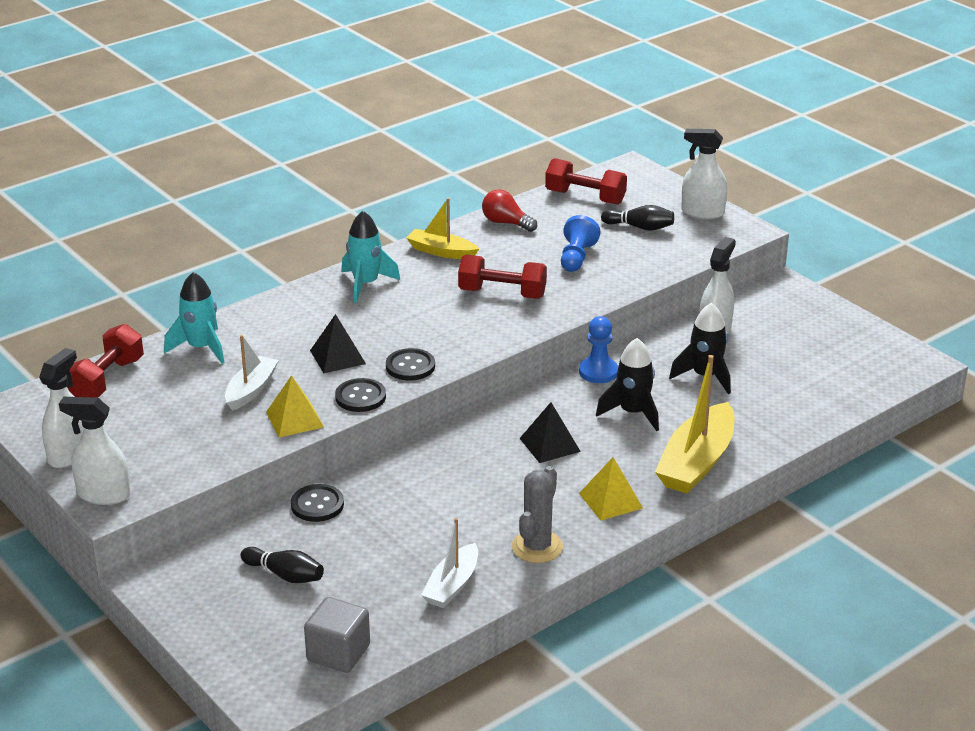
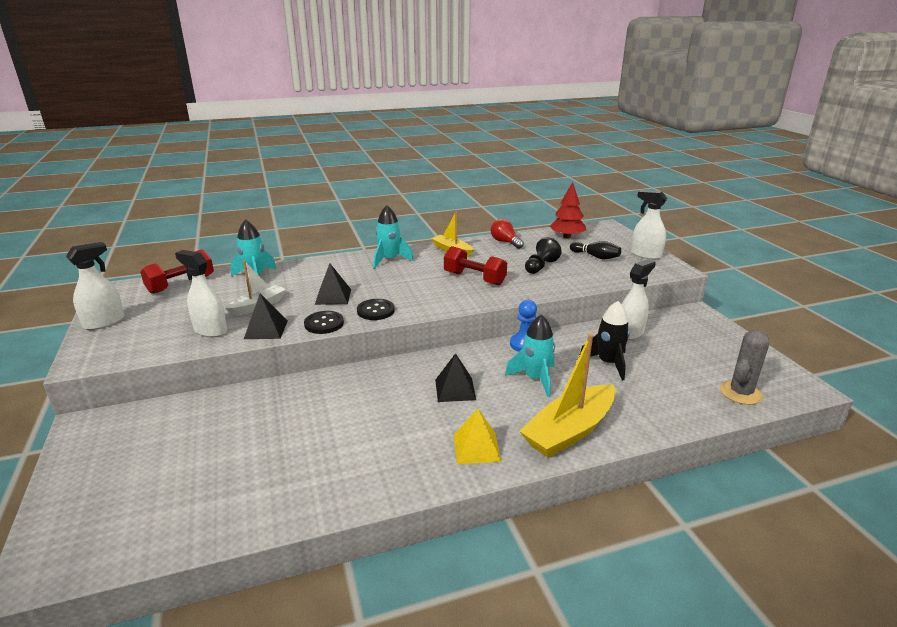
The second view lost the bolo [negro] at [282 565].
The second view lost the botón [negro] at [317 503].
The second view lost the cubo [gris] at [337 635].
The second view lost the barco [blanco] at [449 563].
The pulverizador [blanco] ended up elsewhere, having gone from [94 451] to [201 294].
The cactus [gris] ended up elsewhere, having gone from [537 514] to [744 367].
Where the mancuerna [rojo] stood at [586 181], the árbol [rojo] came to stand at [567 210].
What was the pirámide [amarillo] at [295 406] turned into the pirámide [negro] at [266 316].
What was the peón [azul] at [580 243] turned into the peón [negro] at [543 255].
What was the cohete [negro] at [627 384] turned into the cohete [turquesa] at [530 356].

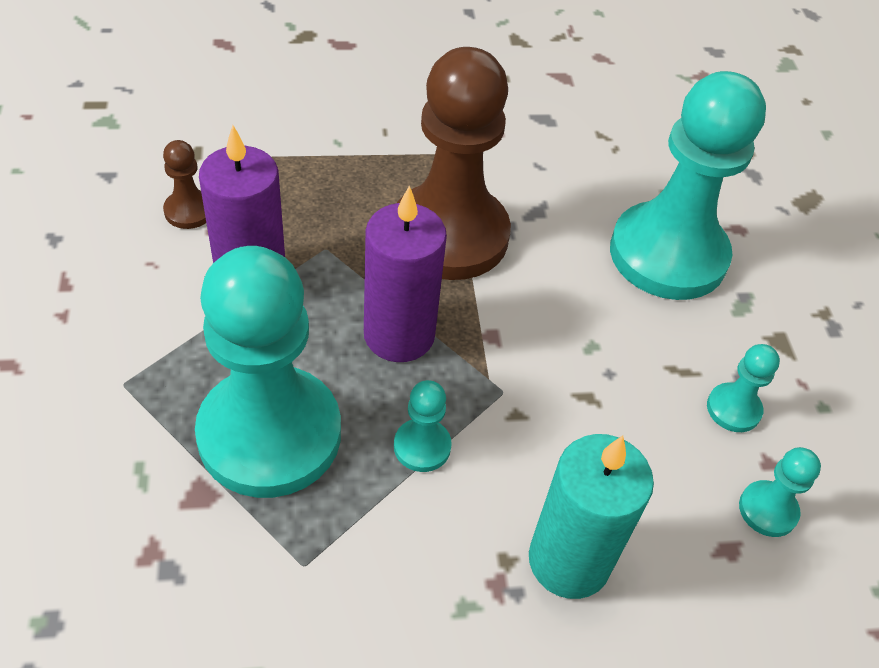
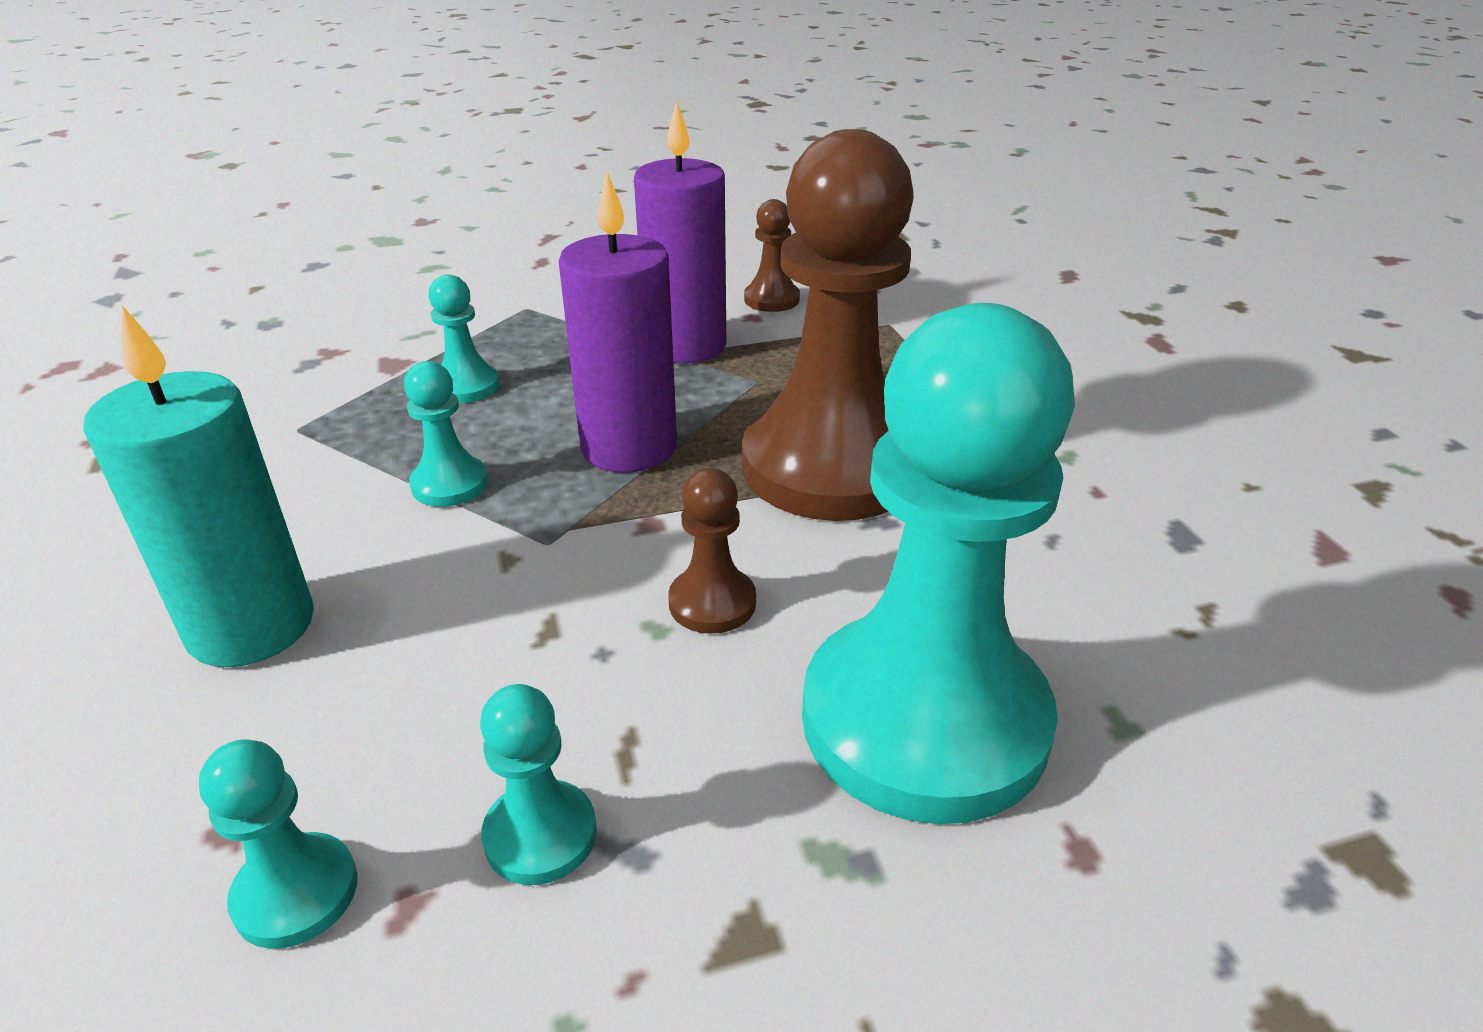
The second view gained the peón [marrón] at [712 551].
The size of the peón [turquesa] at [268 372] changed by a factor of 0.41.

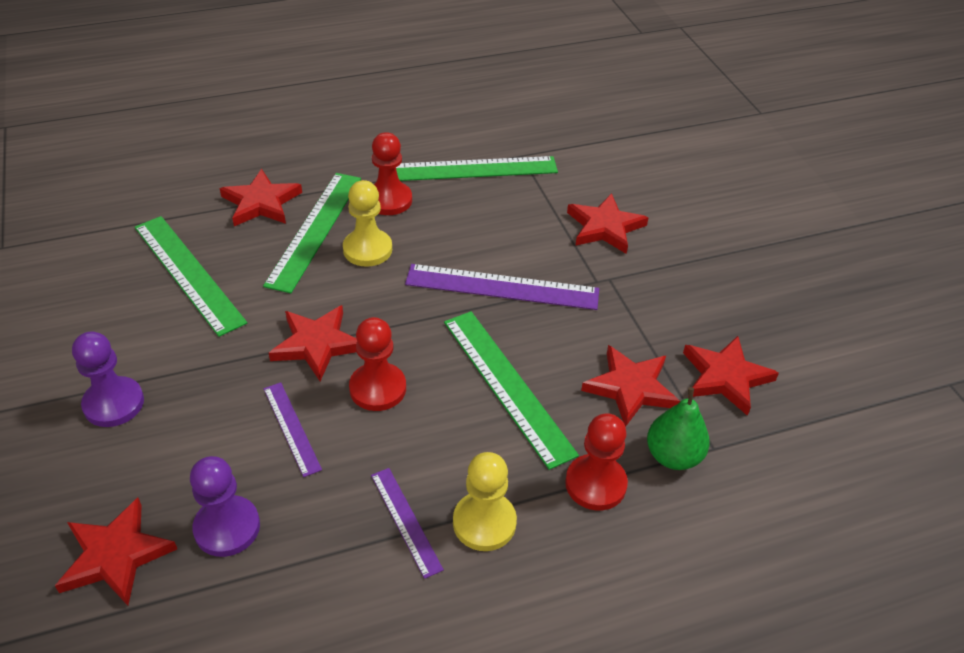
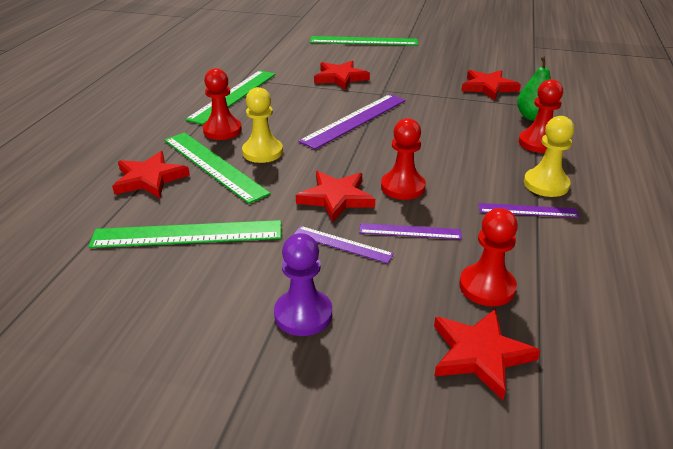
The second view lost the estrella [rojo] at [630 386].
The second view gained the regla [morado] at [343 245].
The regla [verde] ended up elsewhere, having gone from [511 390] to [364 41].
What was the peón [morado] at [225 506] turned into the peón [rojo] at [488 257].

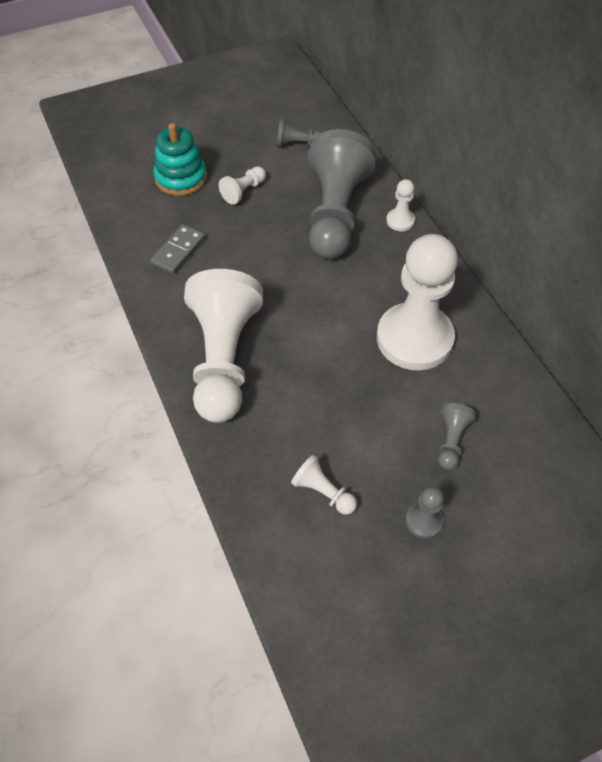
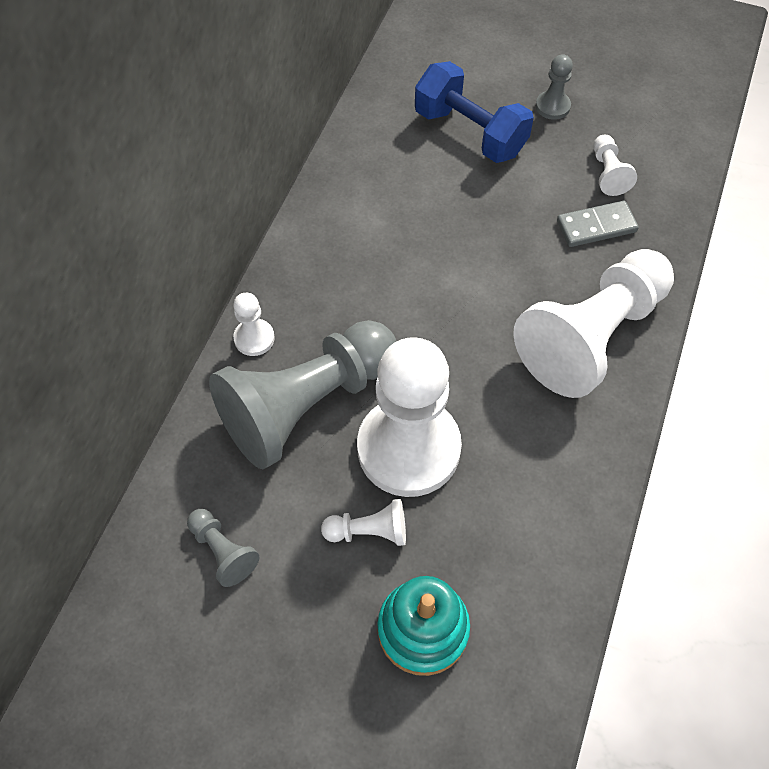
The ficha de dominó [gris] ended up elsewhere, having gone from [177 249] to [598 224].
The peón [blanco] ended up elsewhere, having gone from [417 302] to [409 417].
Where the peón [gris] stood at [457 436], the mancuerna [azul] came to stand at [474 112].

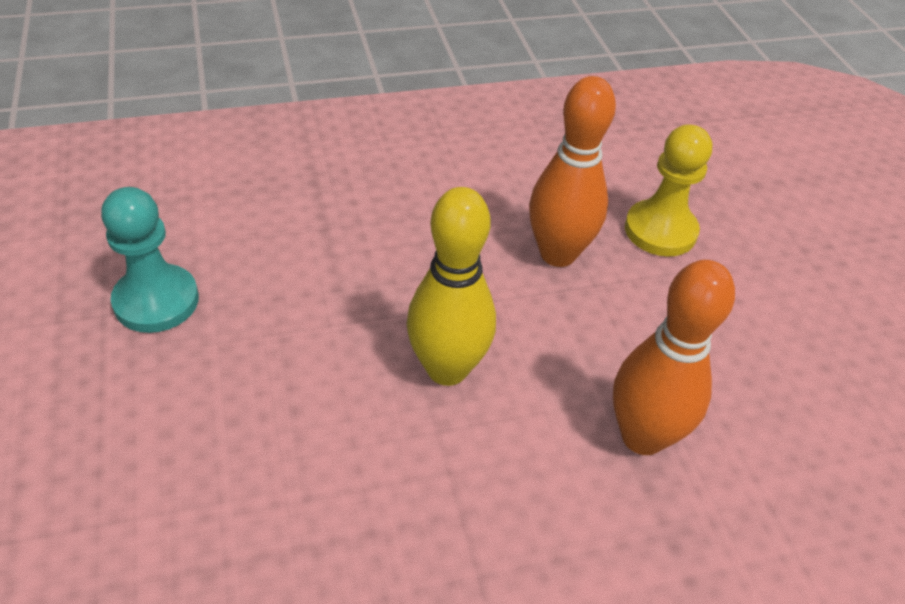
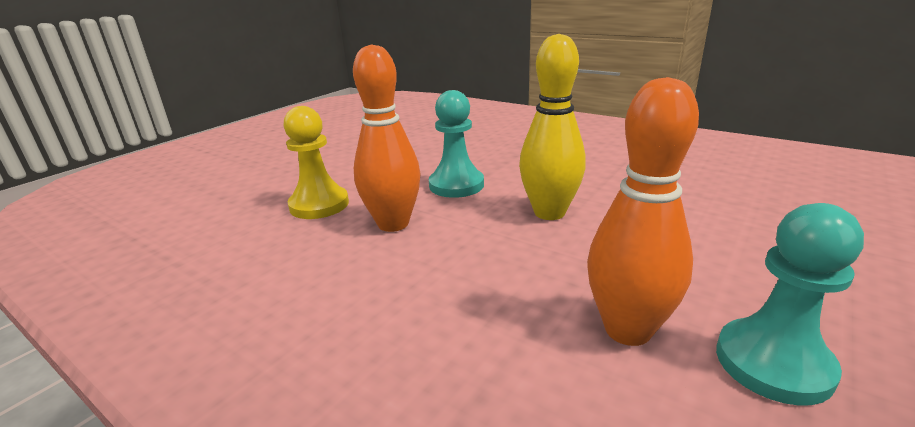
The second view gained the peón [turquesa] at [456 144].
The bolo [naranja] ended up elsewhere, having gone from [674 357] to [643 211].

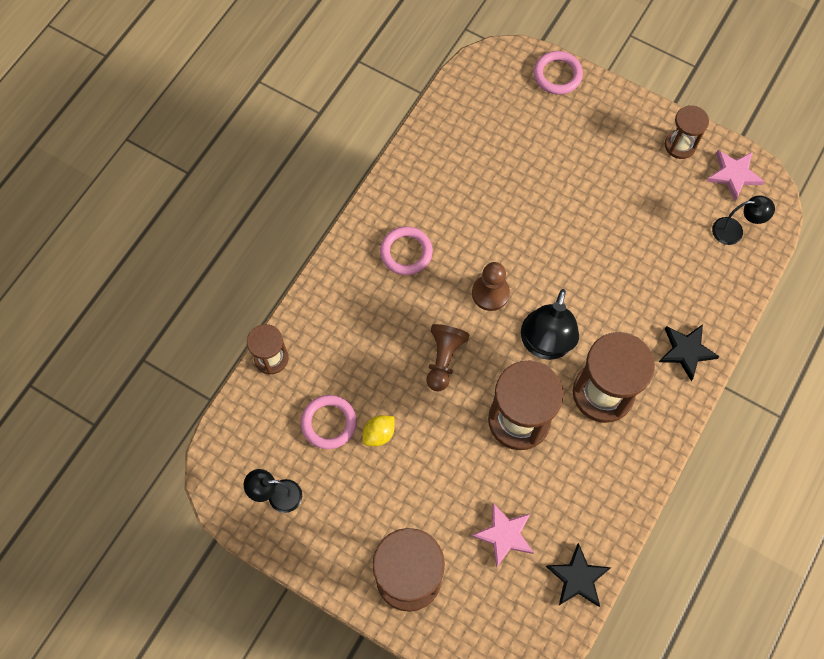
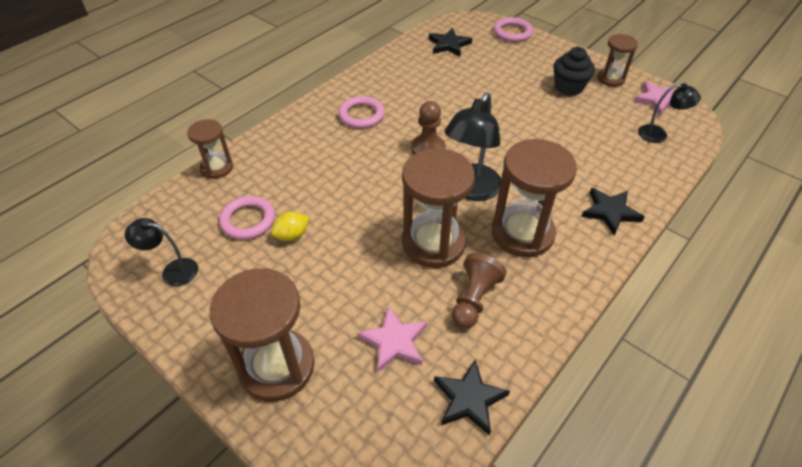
The second view gained the estrella [negro] at [450 42].
The second view gained the magdalena [negro] at [574 71].
The peón [marrón] ended up elsewhere, having gone from [448 357] to [479 291].

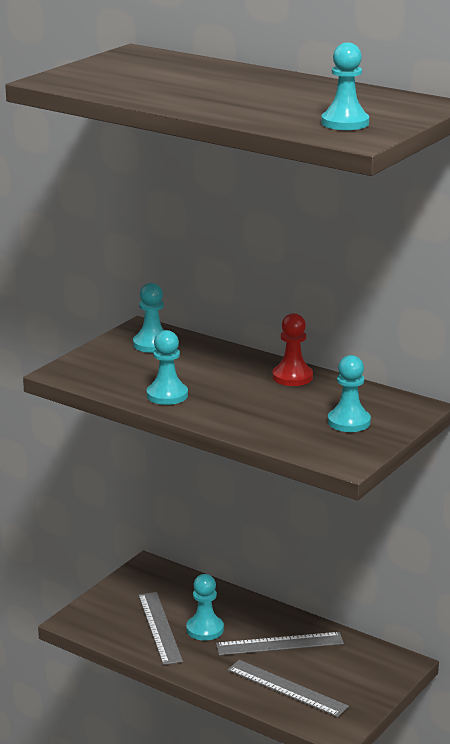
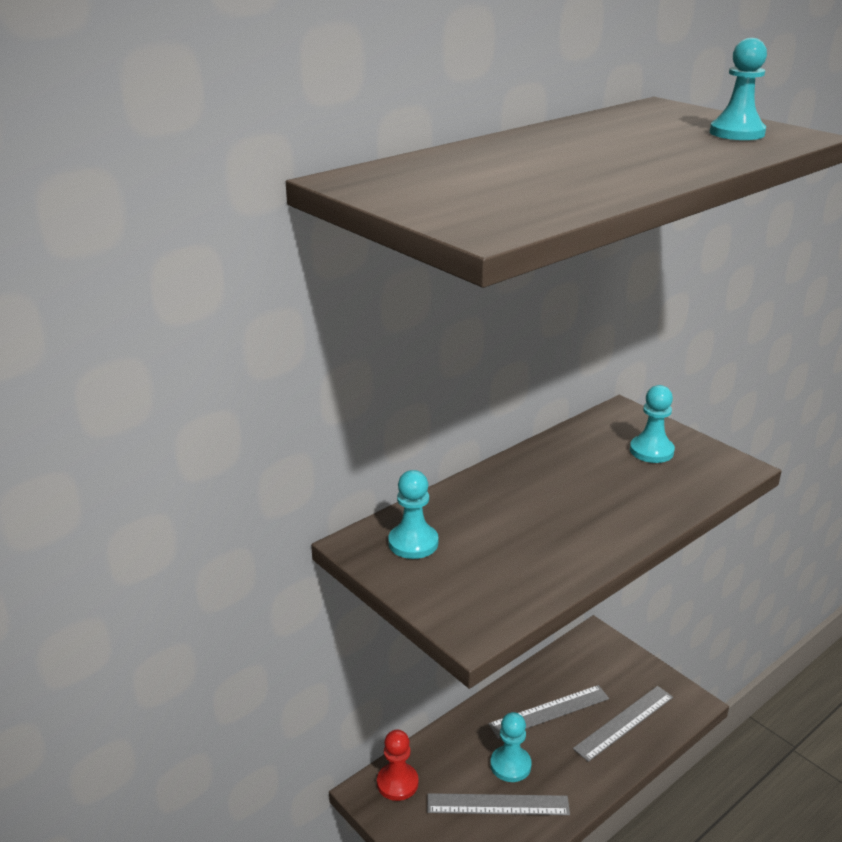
The second view lost the peón [turquesa] at [167 367].
The peón [rojo] ended up elsewhere, having gone from [293 349] to [397 765].
The regla [gris] at [280 643] ended up facing another way, 60 degrees clockwise from before.

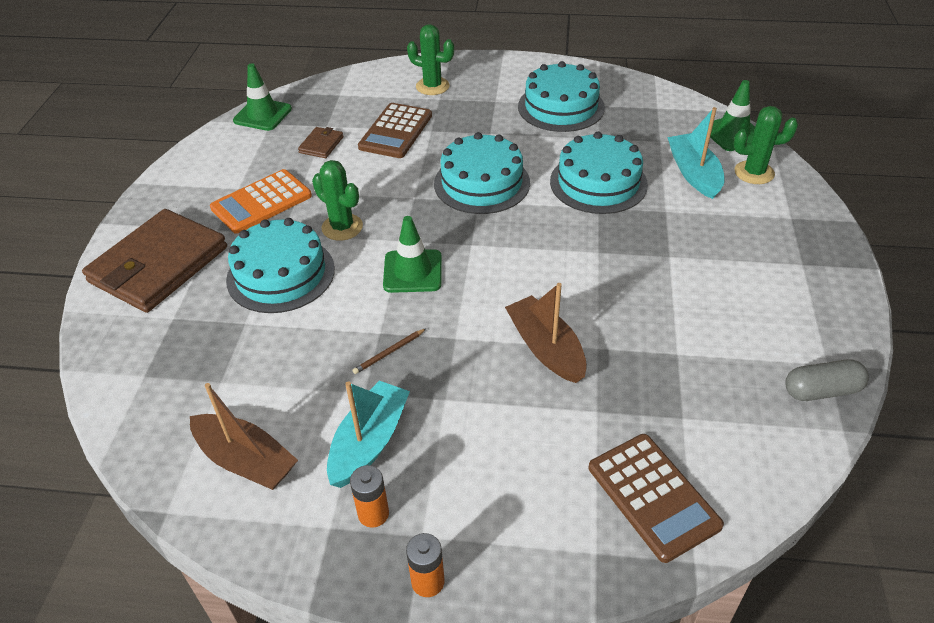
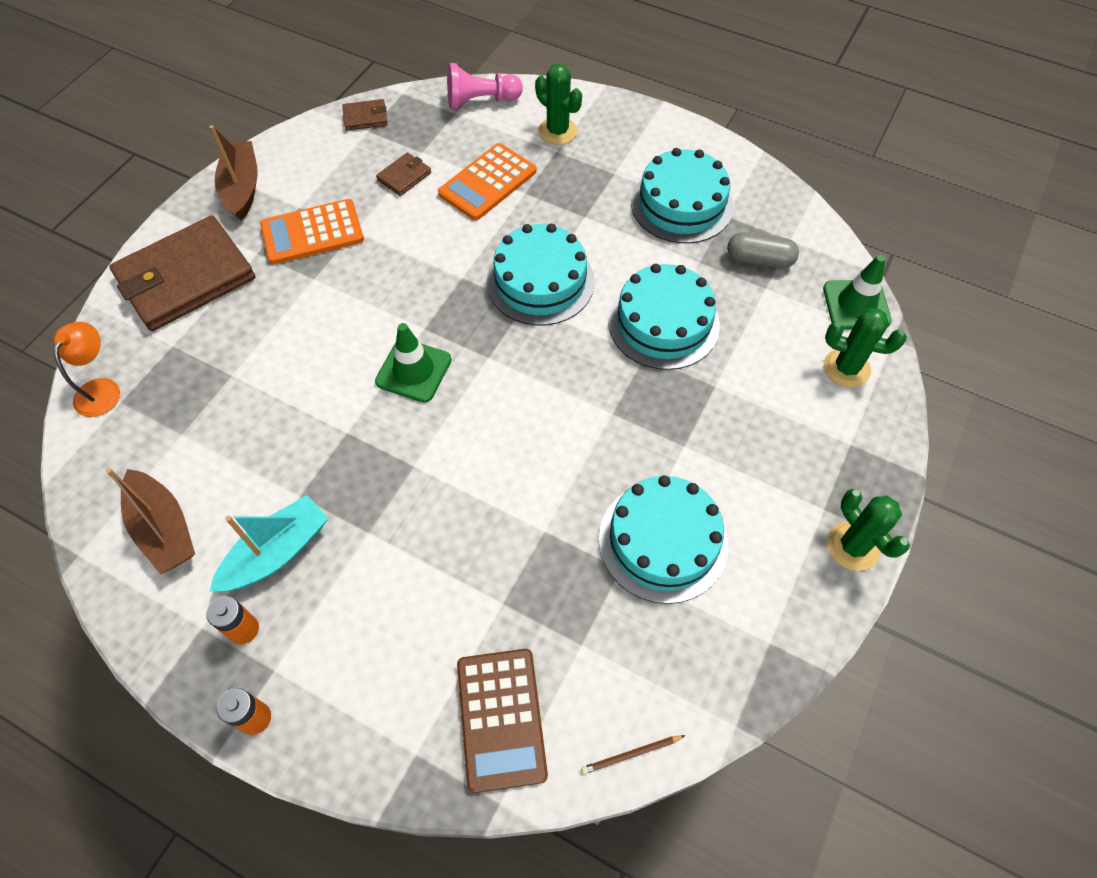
The second view lost the barco [turquesa] at [696 153].
The second view gained the lámpara [naranja] at [87 369].
The second view gained the peón [rosa] at [485 86].
The tarta [turquesa] ended up elsewhere, having gone from [280 265] to [663 539].
The cactus [verde] ended up elsewhere, having gone from [337 200] to [868 530].
The lápiz [marrón] ended up elsewhere, having gone from [389 351] to [633 754].
The barco [marrón] ended up elsewhere, having gone from [546 333] to [234 173].
The cápsula [gris] ended up elsewhere, having gone from [827 380] to [763 250].
Where the cono de tráfico [verde] stood at [262 97], the cartera [marrón] came to stand at [365 115].
What was the calculadora [marrón] at [395 130] turned into the calculadora [naranja] at [487 181].

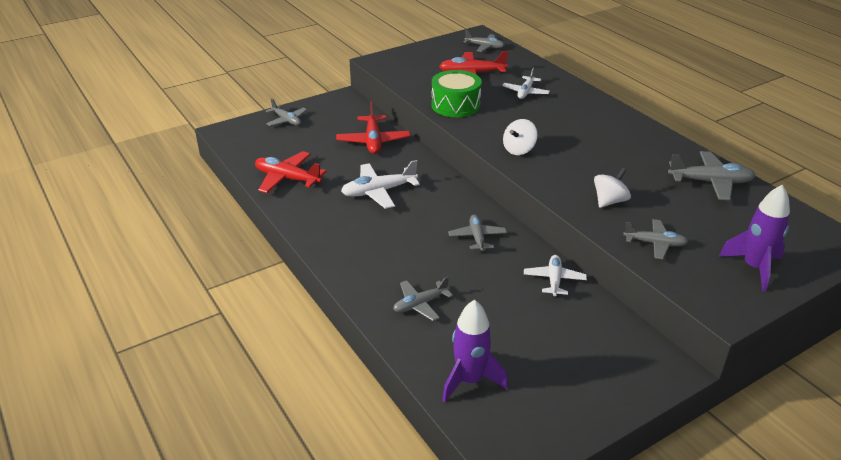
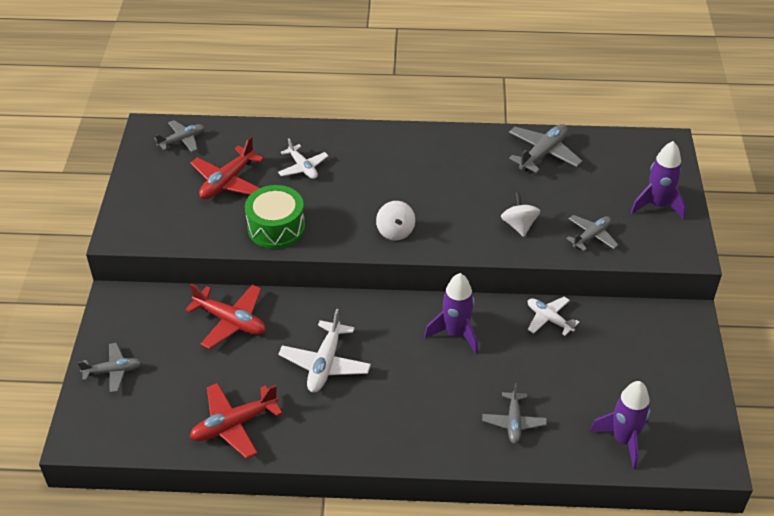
Where the avión [gris] stood at [477 233], the cohete [morado] came to stand at [451 313].

